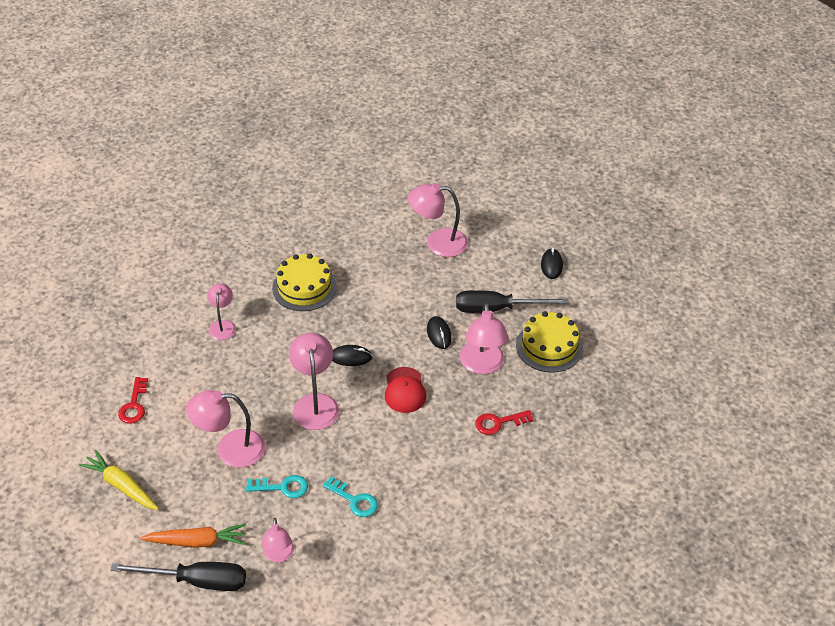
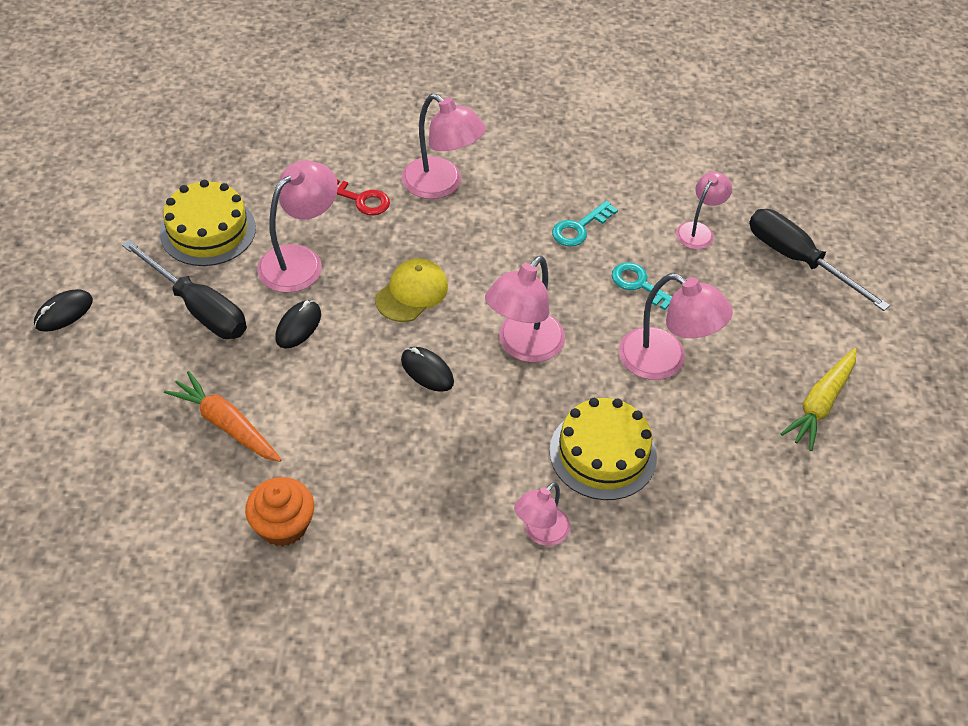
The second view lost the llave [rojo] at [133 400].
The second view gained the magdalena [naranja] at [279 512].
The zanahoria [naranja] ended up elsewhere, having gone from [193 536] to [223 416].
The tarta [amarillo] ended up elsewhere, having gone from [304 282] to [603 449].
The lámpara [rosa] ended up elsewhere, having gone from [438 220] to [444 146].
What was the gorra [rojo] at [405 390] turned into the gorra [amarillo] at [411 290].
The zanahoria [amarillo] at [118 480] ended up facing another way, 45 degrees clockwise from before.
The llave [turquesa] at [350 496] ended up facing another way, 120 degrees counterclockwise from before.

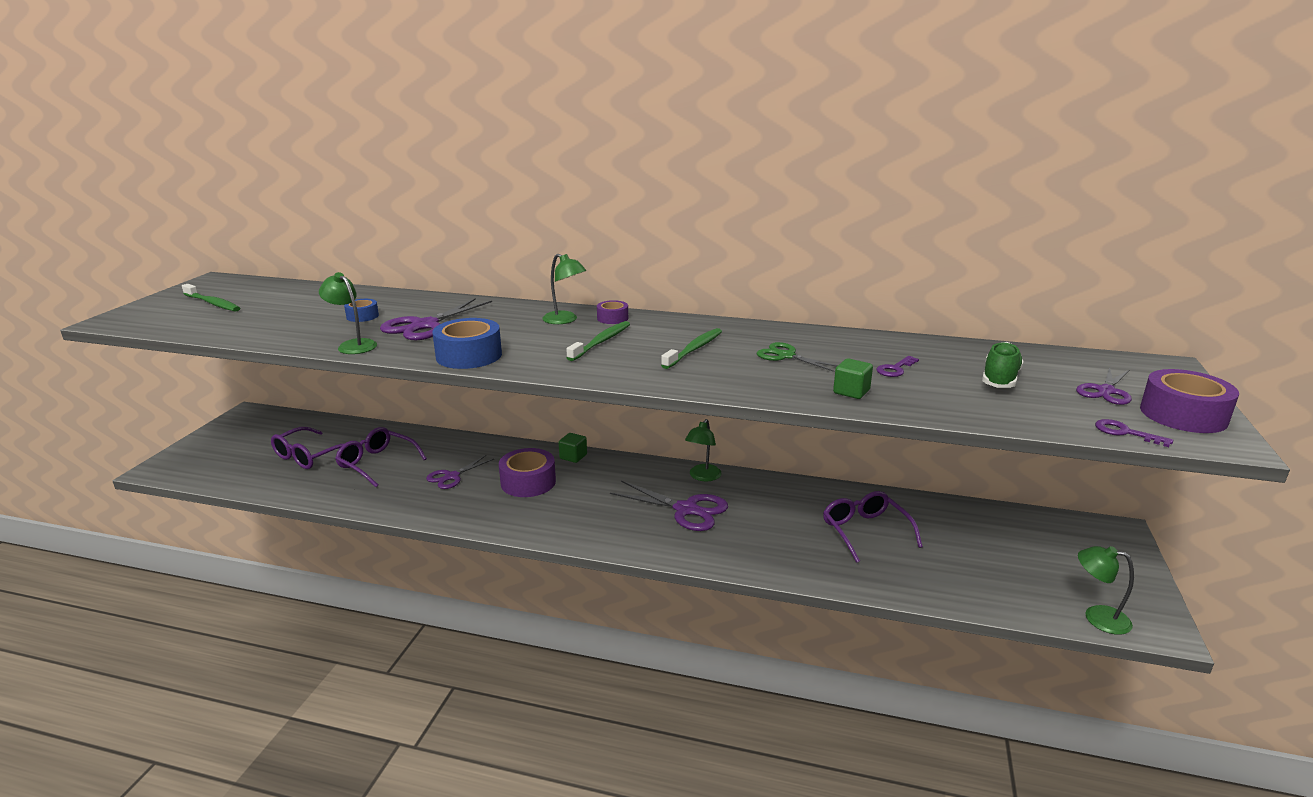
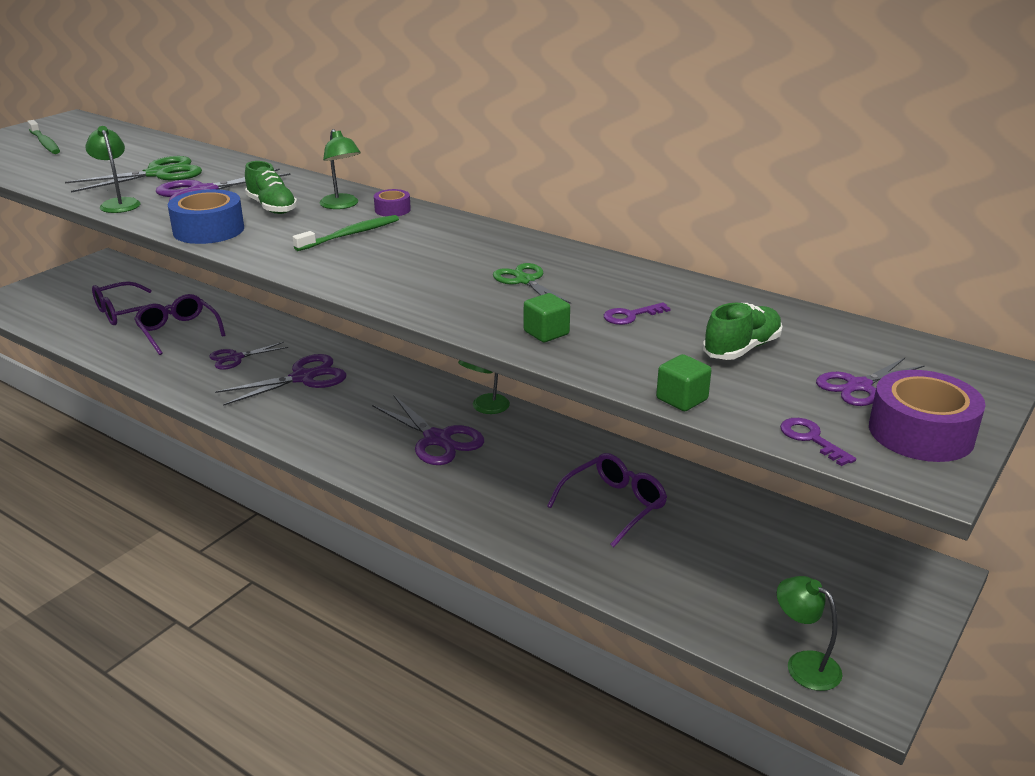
The second view lost the cepillo de dientes [verde] at [691 348].
The second view gained the zapato [verde] at [271 187].
The cubo [verde] ended up elsewhere, having gone from [573 448] to [684 382].
Where the cinta adhesiva [azul] stood at [361 310], the tijeras [verde] came to stand at [133 174].
Where the cinta adhesiva [morado] stood at [527 472], the tijeras [morado] came to stand at [280 380].
The gafas [morado] at [873 527] ended up facing another way, 45 degrees clockwise from before.

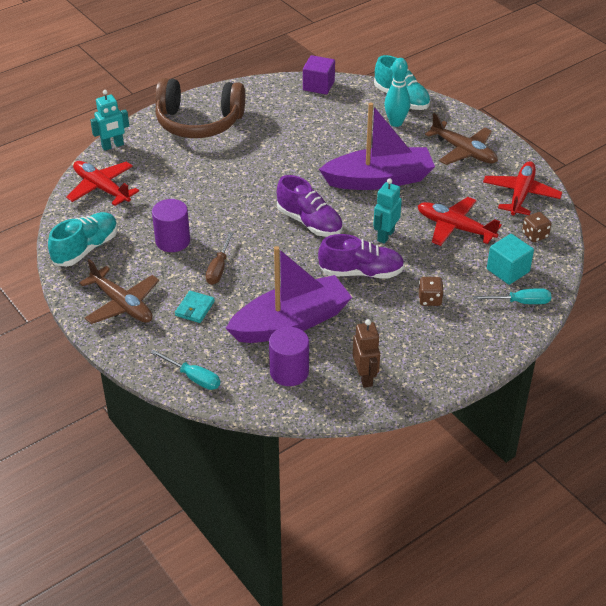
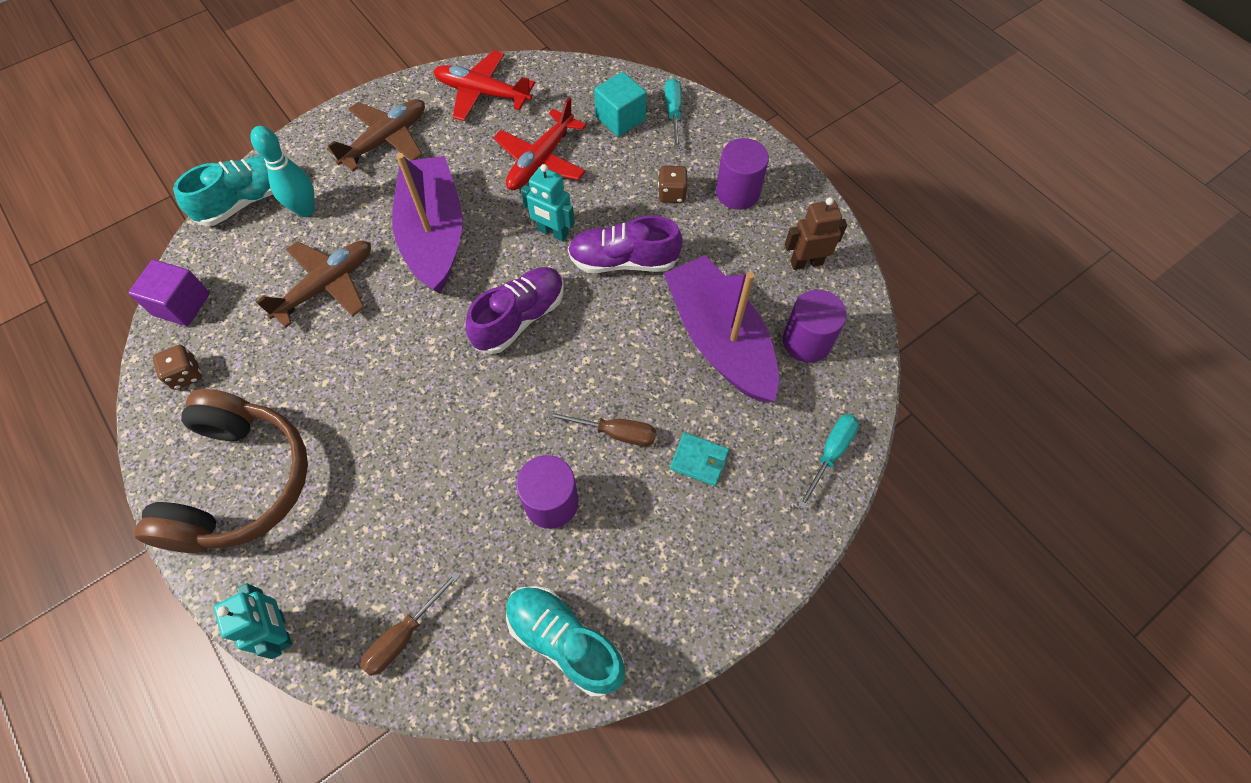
The second view gained the cilindro [morado] at [742 174].
The avión [marrón] ended up elsewhere, having gone from [119 291] to [313 284].
The dado [marrón] ended up elsewhere, having gone from [536 227] to [177 367].
Where the avión [rojo] stood at [102 183], the destornillador [marrón] came to stand at [410 623].
The zapato [morado] at [361 256] ended up facing another way, 90 degrees counterclockwise from before.

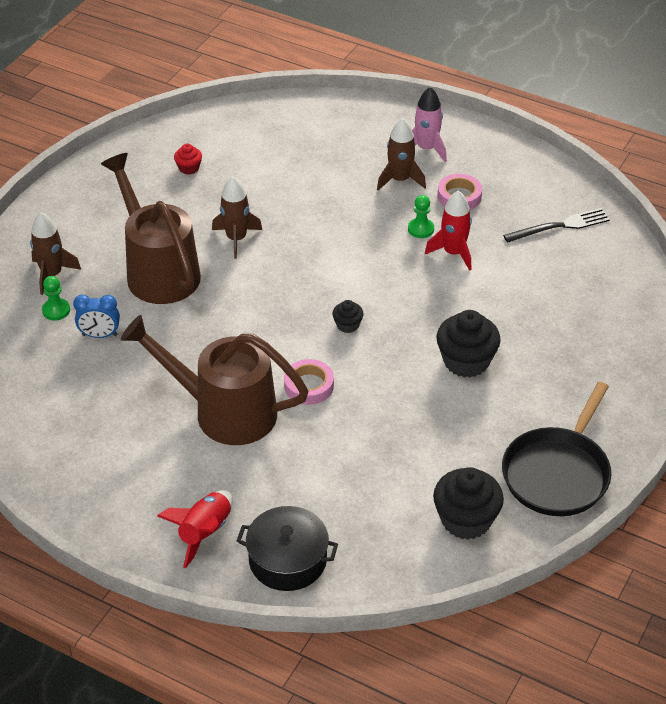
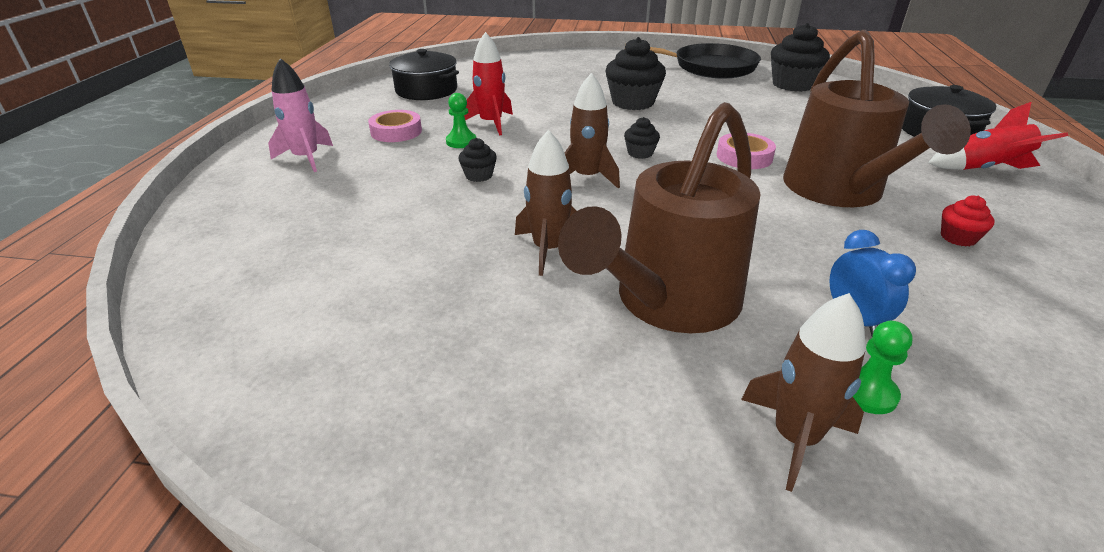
The second view gained the magdalena [negro] at [477 160].
The magdalena [rojo] ended up elsewhere, having gone from [188 159] to [968 220].
The cohete [marrón] ended up elsewhere, having gone from [401 154] to [592 130].
Where the tenedor [negro] stood at [556 225], the olla [negro] came to stand at [424 74].

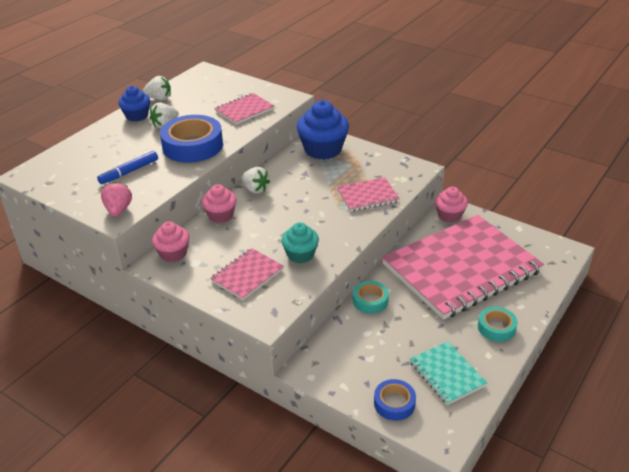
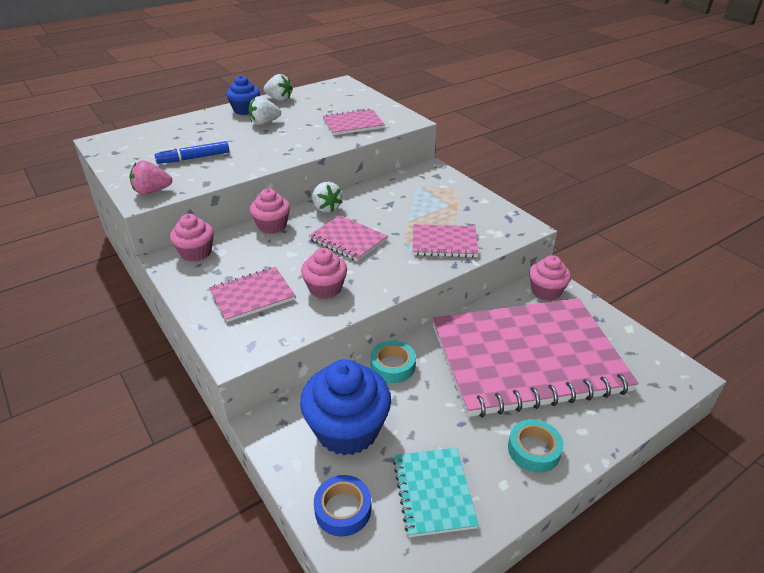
The second view lost the cinta adhesiva [azul] at [191 139].
The second view gained the cuaderno [rosa] at [348 238].
The magdalena [azul] ended up elsewhere, having gone from [323 130] to [345 408].
What was the magdalena [turquesa] at [300 242] turned into the magdalena [rosa] at [324 273].
The fresa [rosa] at [116 199] ended up facing another way, 120 degrees counterclockwise from before.

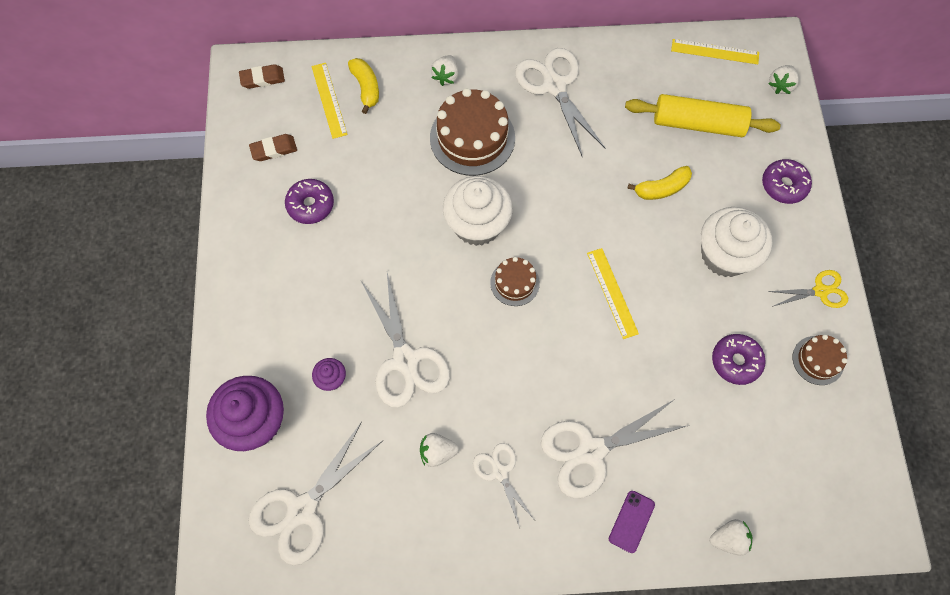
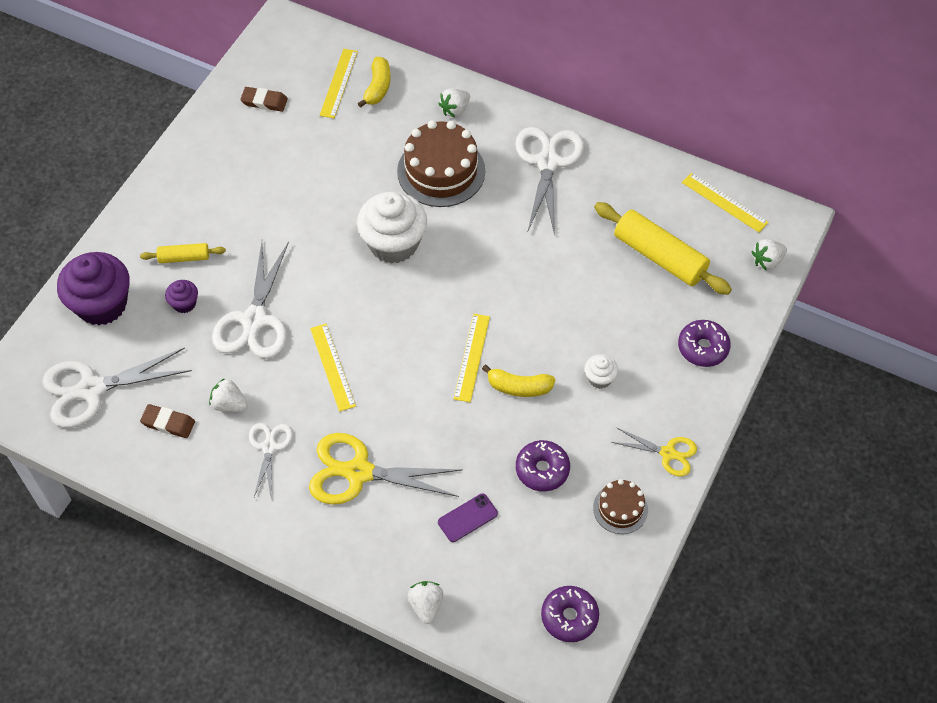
The second view lost the tarta [marrón] at [515 281].
The second view gained the rodillo [amarillo] at [183 253].
The second view gained the regla [amarillo] at [333 368].
The goma de borrar [marrón] ended up elsewhere, having gone from [262 76] to [167 421].
The rosquilla [morado] ended up elsewhere, having gone from [309 201] to [570 614].
The móvil [morado] ended up elsewhere, having gone from [632 522] to [468 518].
The plátano [amarillo] ended up elsewhere, having gone from [659 183] to [518 380].
What was the tijeras [blanco] at [615 448] turned into the tijeras [amarillo] at [386 469].
The fresa [blanco] at [731 537] ended up facing another way, 120 degrees counterclockwise from before.
The size of the magdalena [blanco] at [736 242] changed by a factor of 0.46.

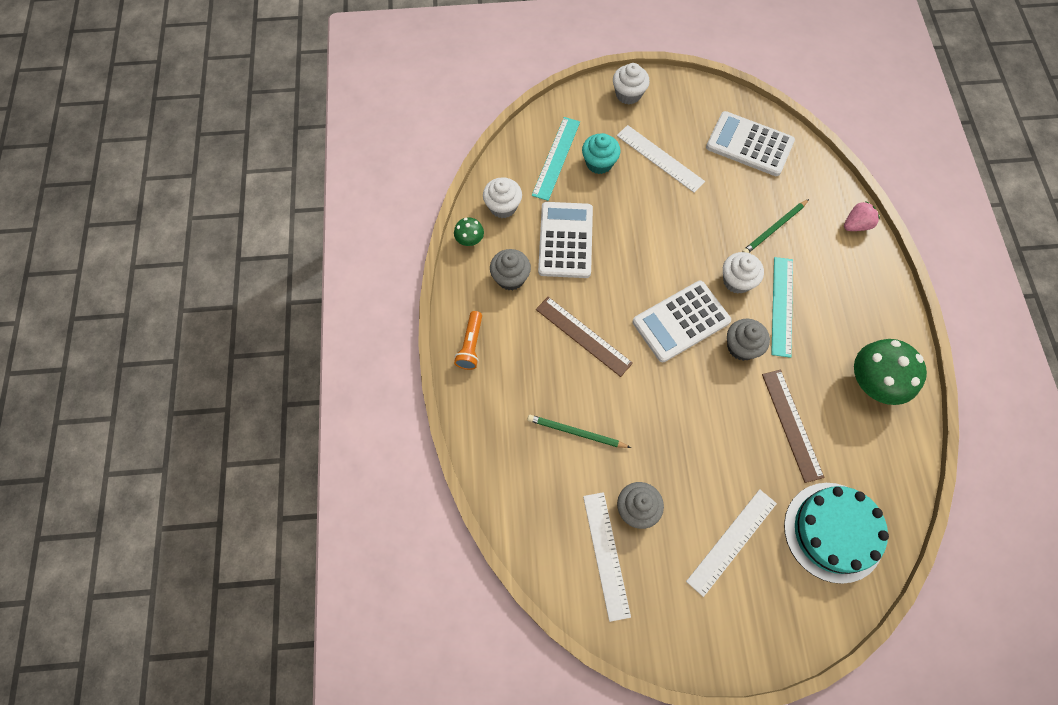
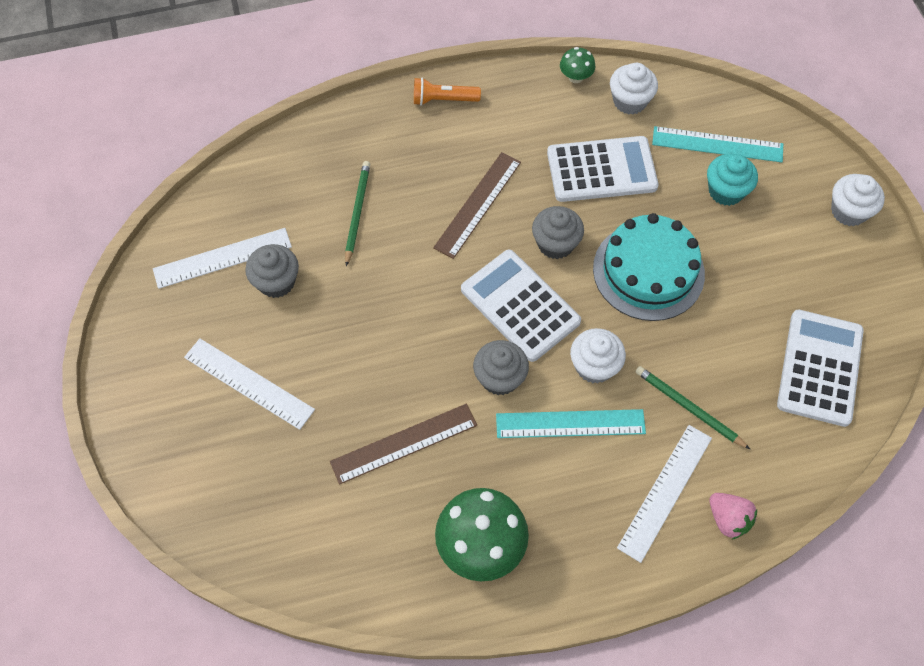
The magdalena [gris] ended up elsewhere, having gone from [510 270] to [558 232].
The regla [blanco] ended up elsewhere, having gone from [661 159] to [664 494].
The tarta [turquesa] ended up elsewhere, having gone from [836 533] to [649 267].

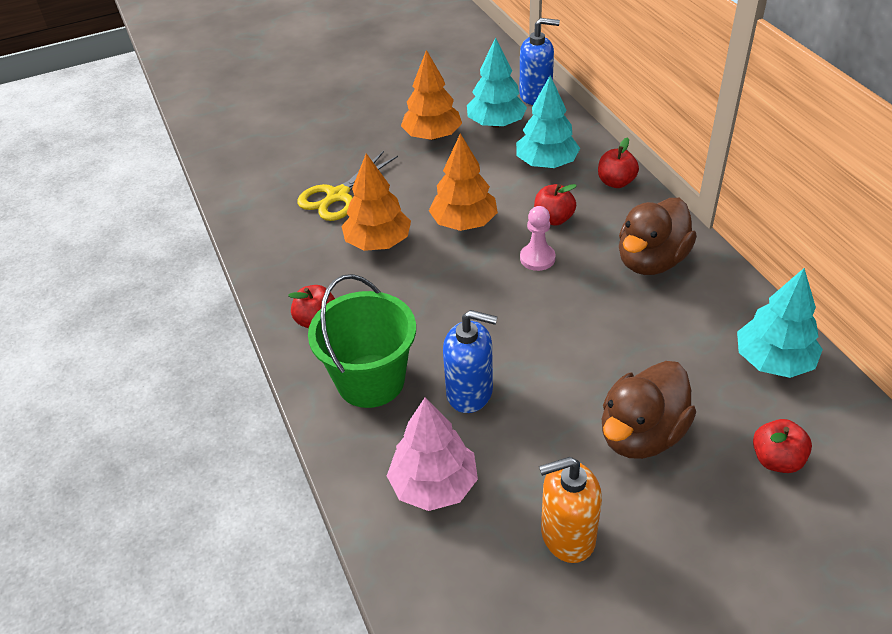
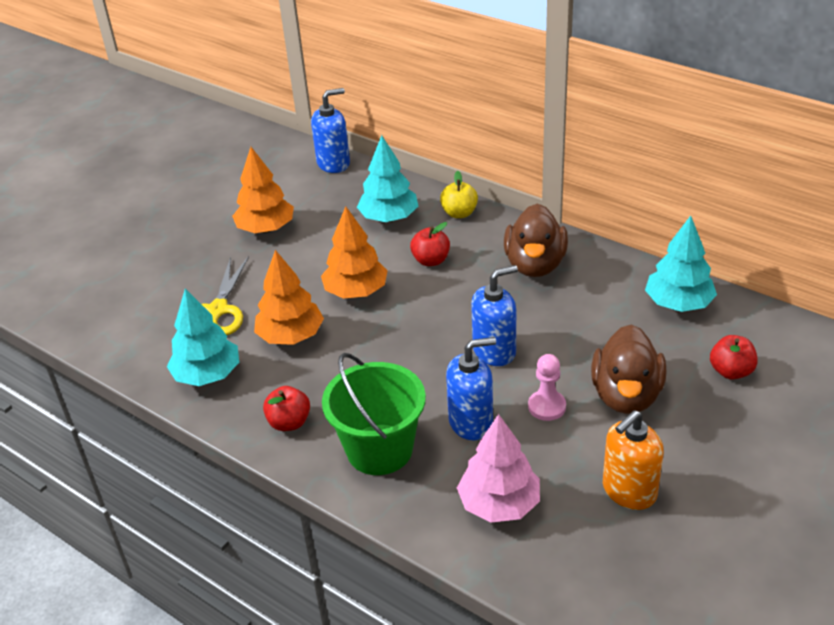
The second view gained the dispensador de jabón [azul] at [494 315].
The árbol [turquesa] ended up elsewhere, having gone from [497 82] to [203 337].
The peón [rosa] ended up elsewhere, having gone from [538 238] to [547 387].
What was the manzana [rojo] at [618 162] turned into the manzana [amarillo] at [459 194].

